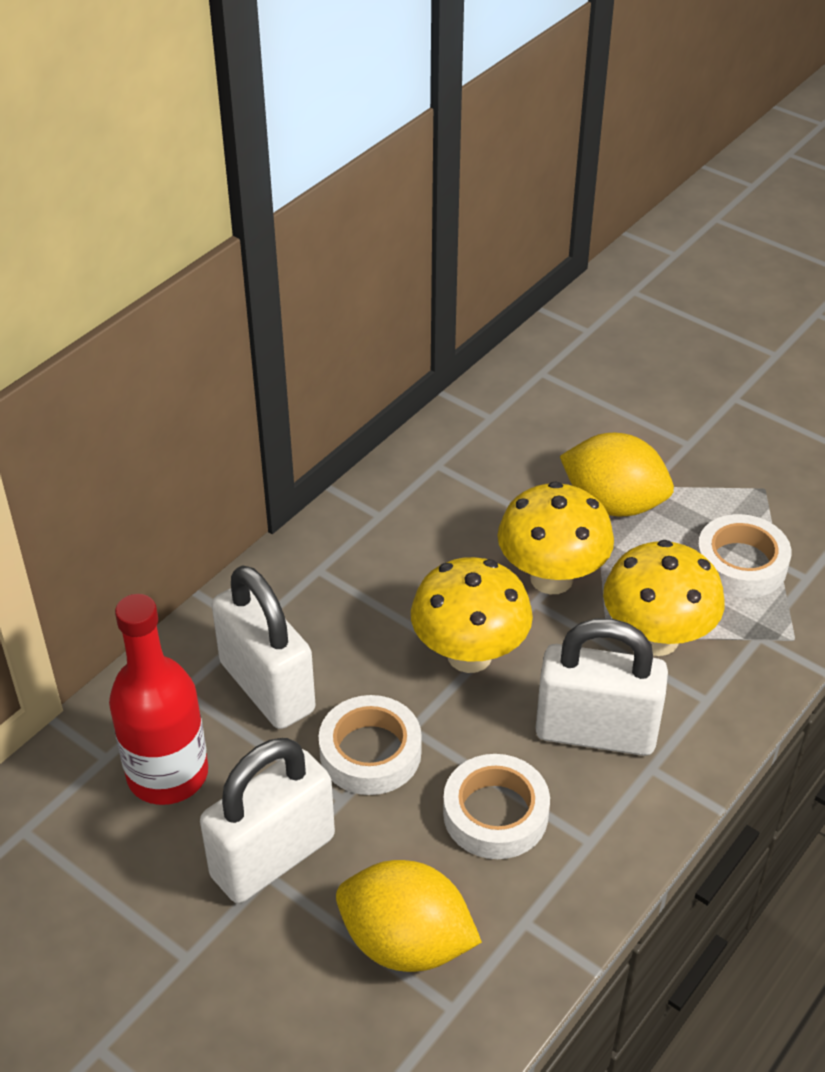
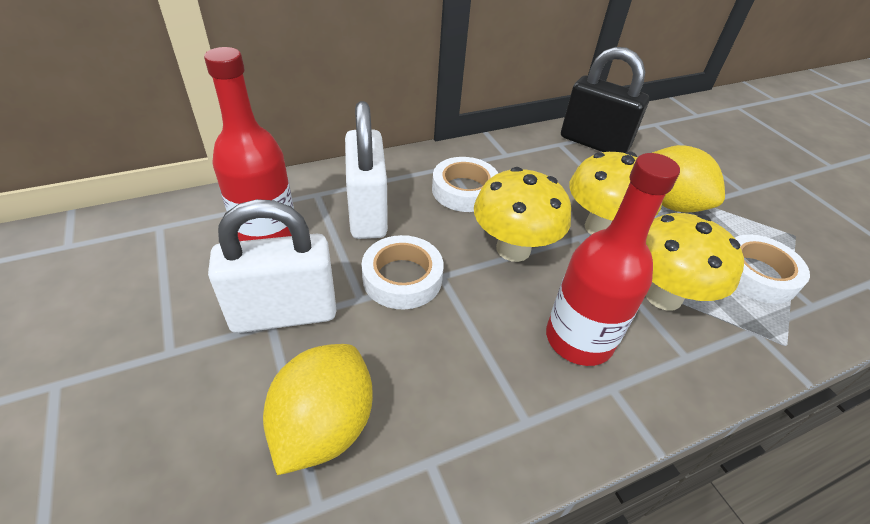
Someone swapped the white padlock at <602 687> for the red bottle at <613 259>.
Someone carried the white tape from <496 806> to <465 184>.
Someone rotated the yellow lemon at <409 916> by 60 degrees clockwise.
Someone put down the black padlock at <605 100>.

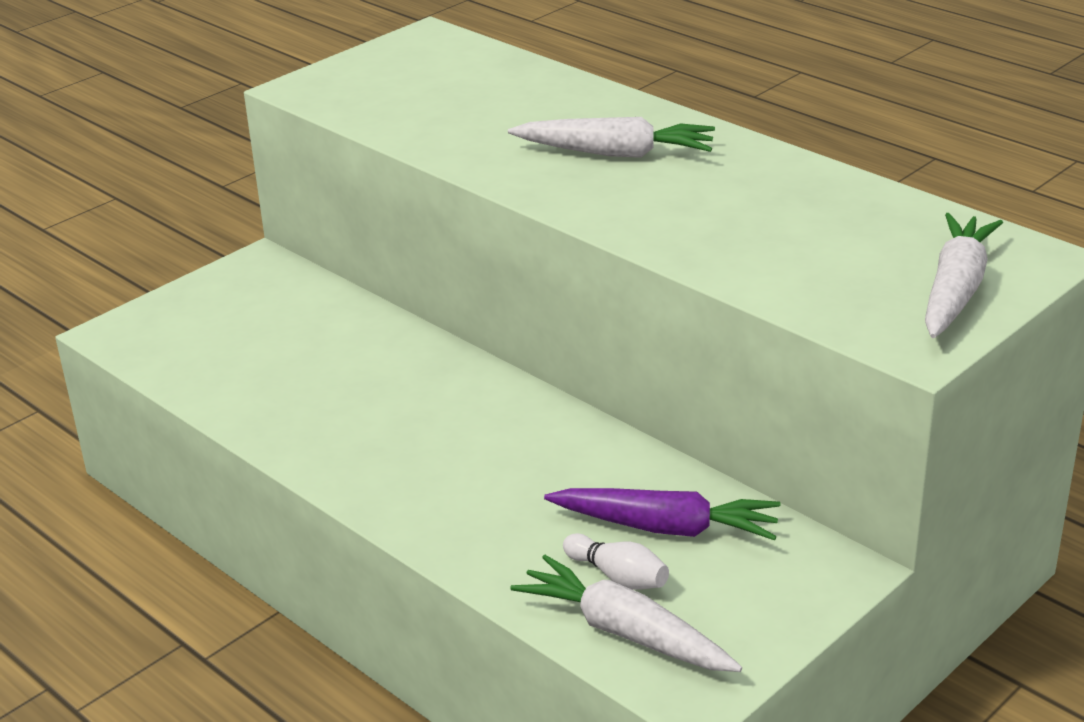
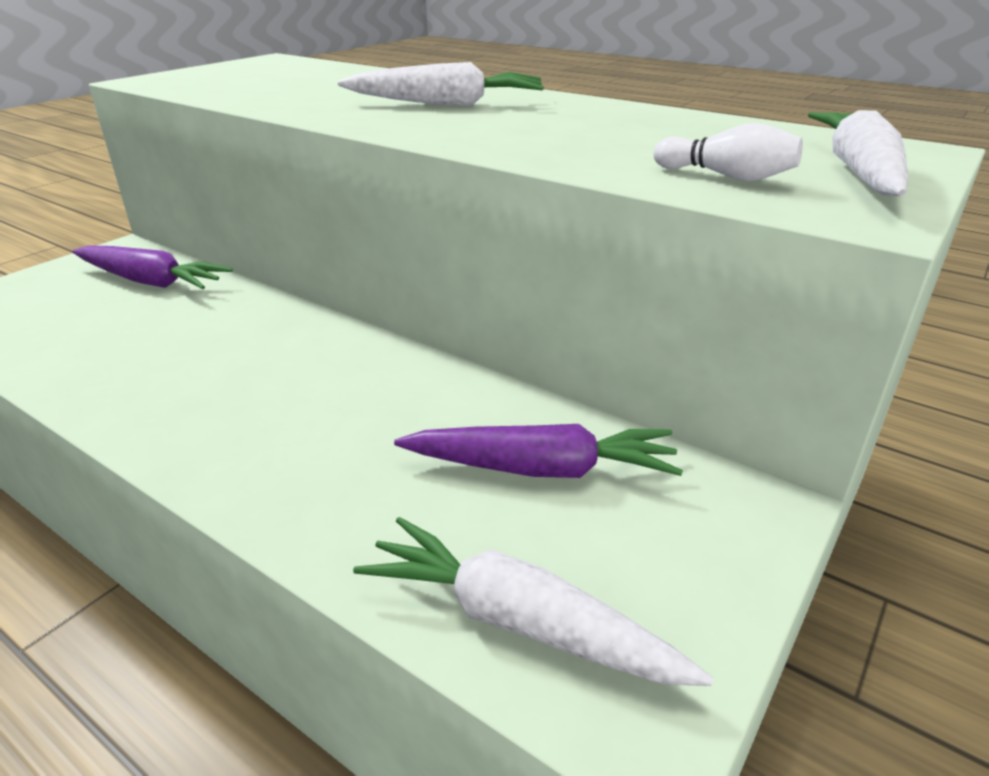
Someone carried the white bowling pin from <616 561> to <728 152>.
Someone put down the purple carrot at <152 267>.

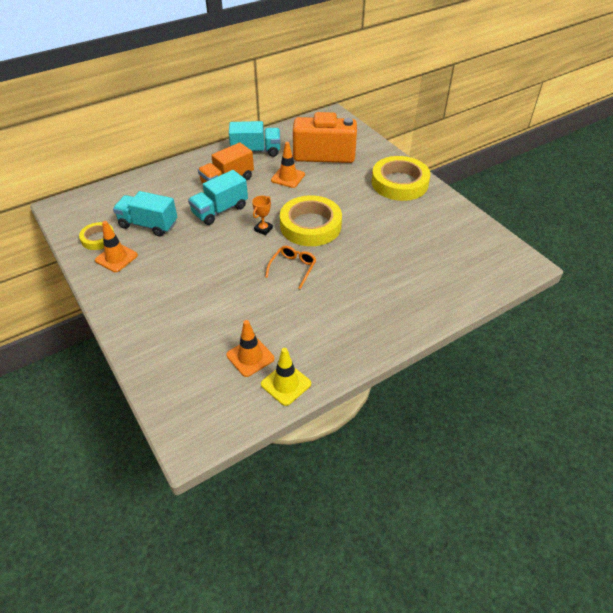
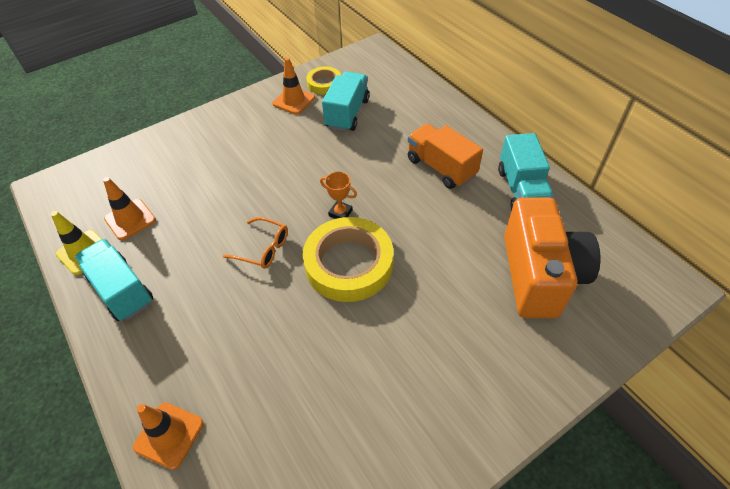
Someone carried the orange traffic cone from <288 165> to <168 436>.
Someone took away the yellow tape at <400 178>.
Someone carried the turquoise truck from <218 197> to <114 280>.

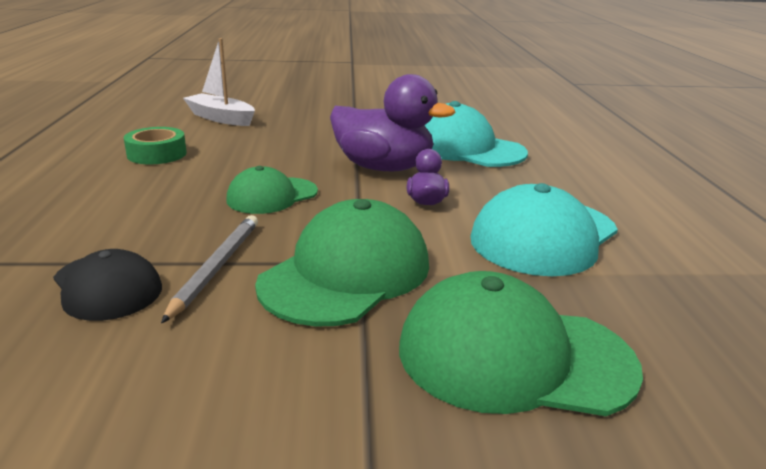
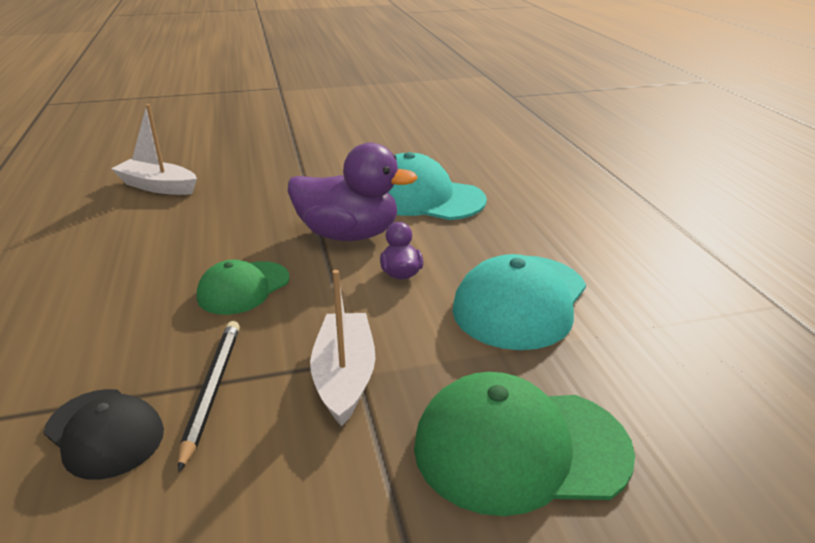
Someone took away the green tape at <155 145>.
Someone swapped the green cap at <342 263> for the white boat at <343 348>.
Someone repainted the grey pencil at <209 269>, which became the black pencil at <209 396>.

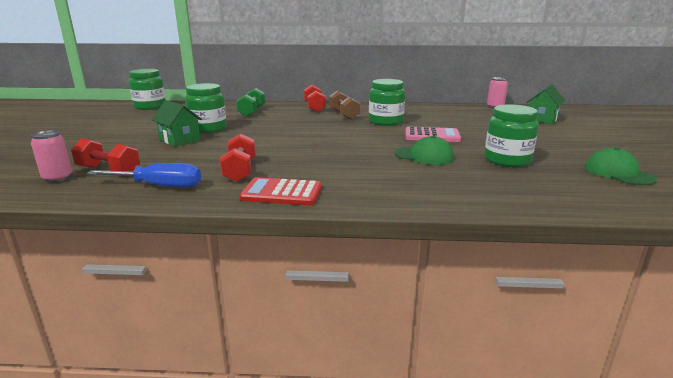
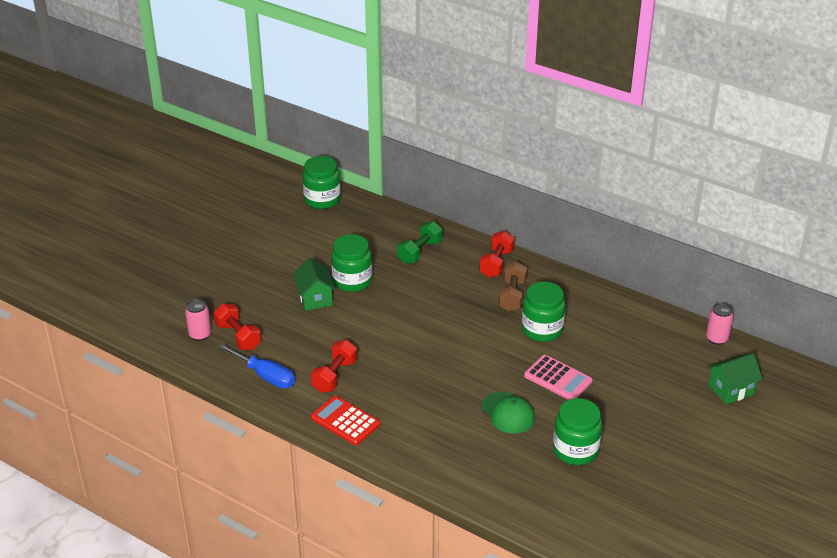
Someone took away the green cap at <621 166>.

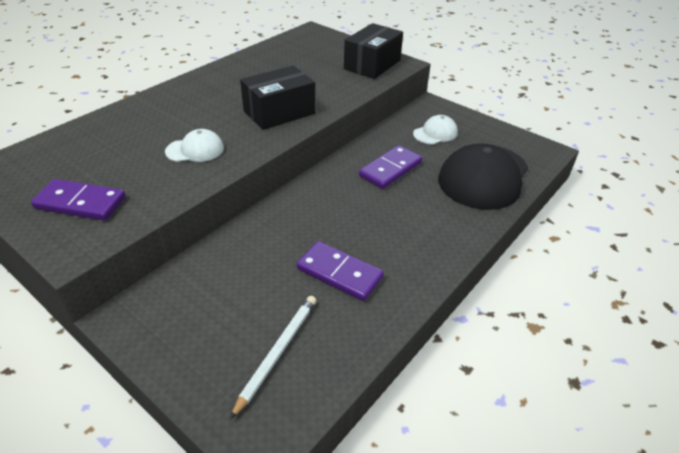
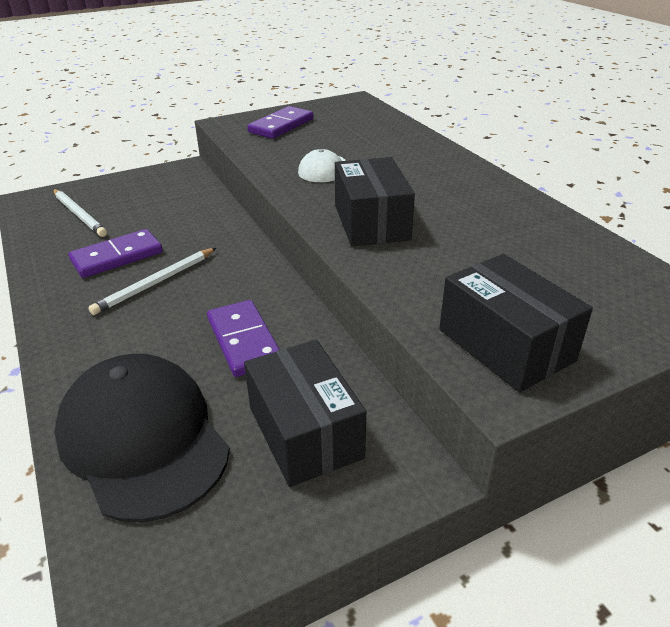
Someone swapped the white cap at <435 130> for the black box at <305 413>.
Someone put down the white pencil at <152 281>.

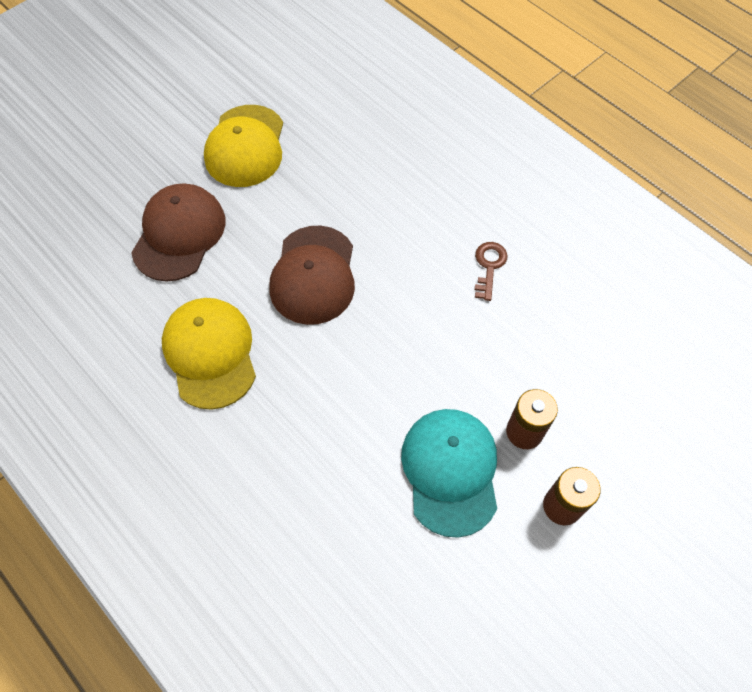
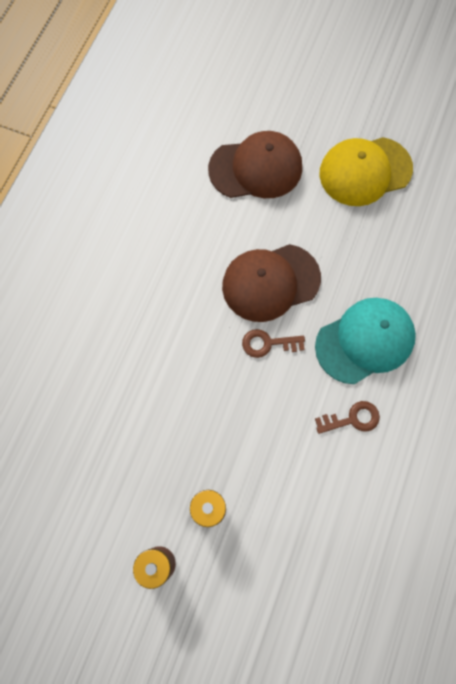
Someone took away the yellow cap at <209 354>.
Someone carried the turquoise cap from <449 473> to <365 341>.
Someone put down the brown key at <273 343>.

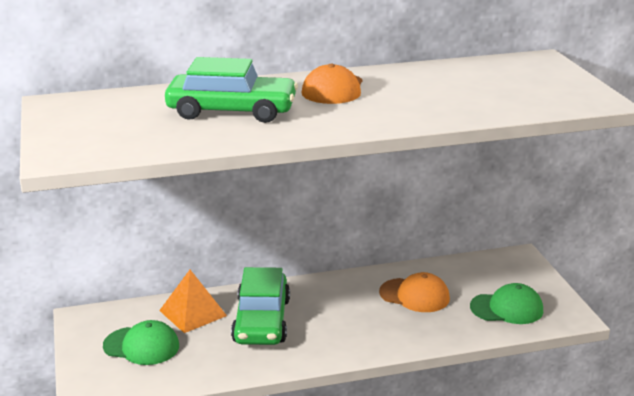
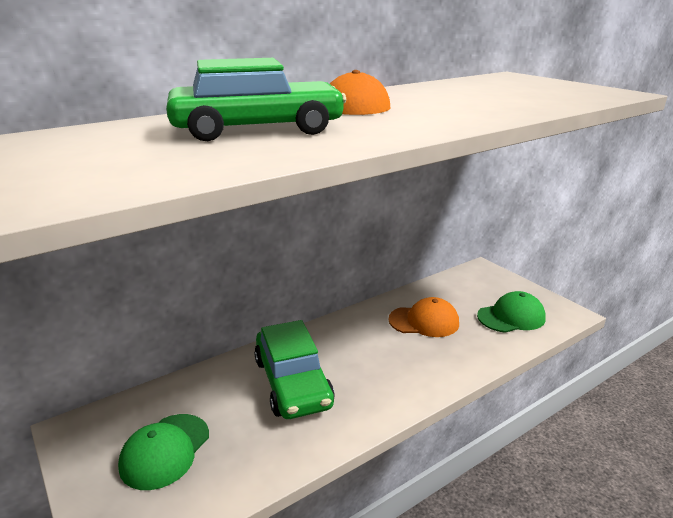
Someone took away the orange pyramid at <193 301>.
Someone rotated the green cap at <141 342> by 120 degrees clockwise.

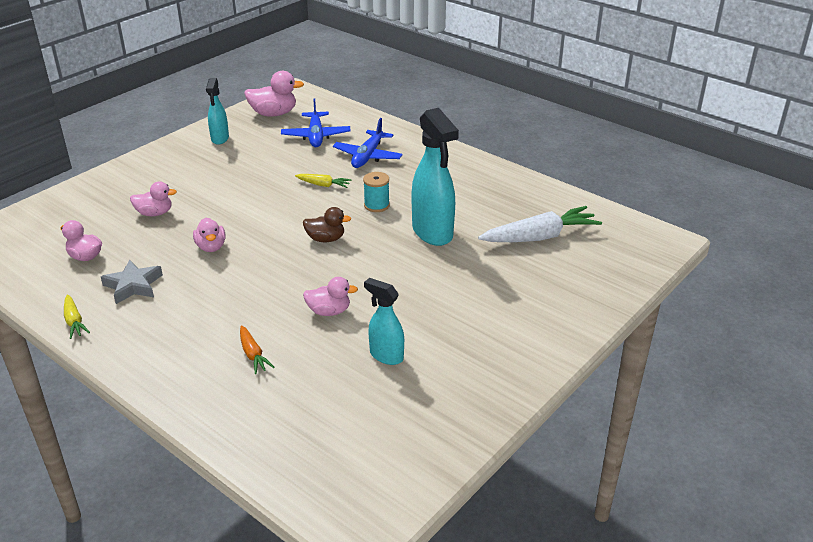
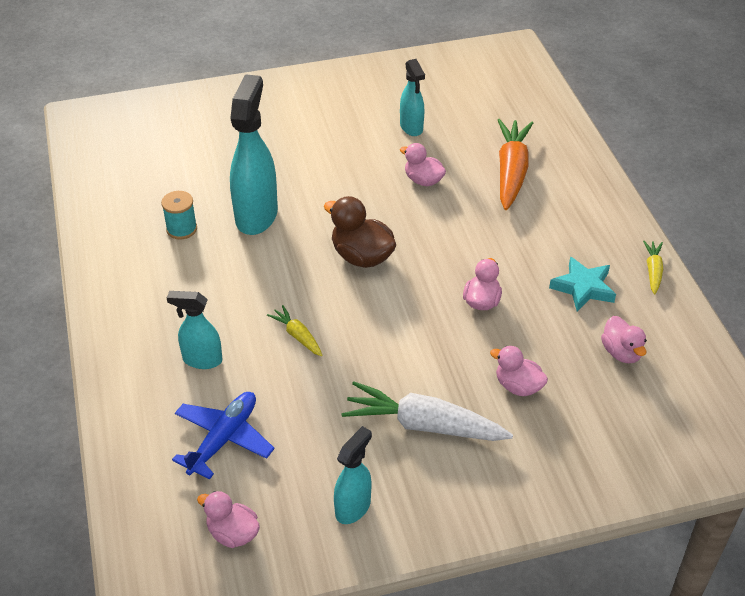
Someone scaled the pink duck at <274 94> by 0.66.
Someone swapped the blue plane at <368 143> for the turquoise spray bottle at <194 330>.
Someone carried the turquoise spool from <376 192> to <179 215>.
Someone carried the white carrot from <540 224> to <427 411>.
Someone scaled the brown duck at <327 224> by 1.52.
Someone repainted the grey star at <132 282>, which became the turquoise star at <582 284>.
Someone scaled the orange carrot at <257 349> by 2.01.

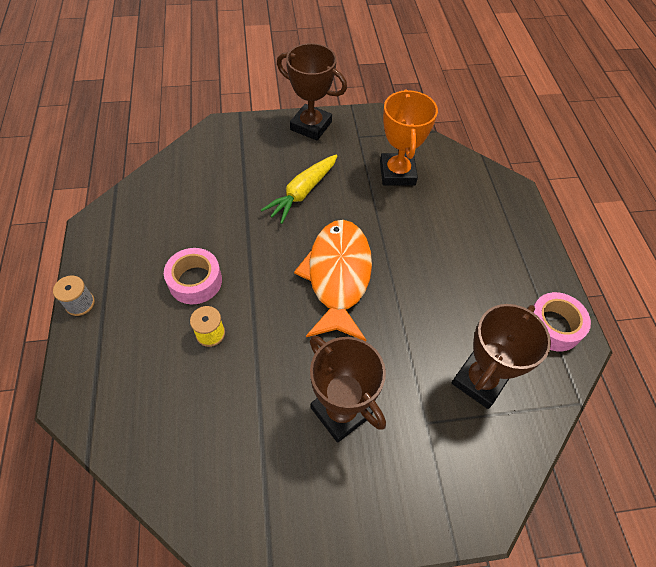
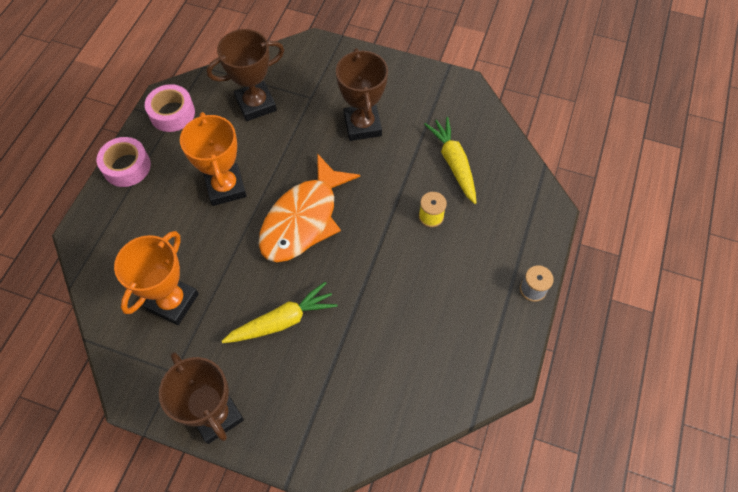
Someone carried the pink tape from <193 276> to <124 162>.
Someone put down the orange trophy at <213 159>.
Someone put down the yellow carrot at <450 160>.

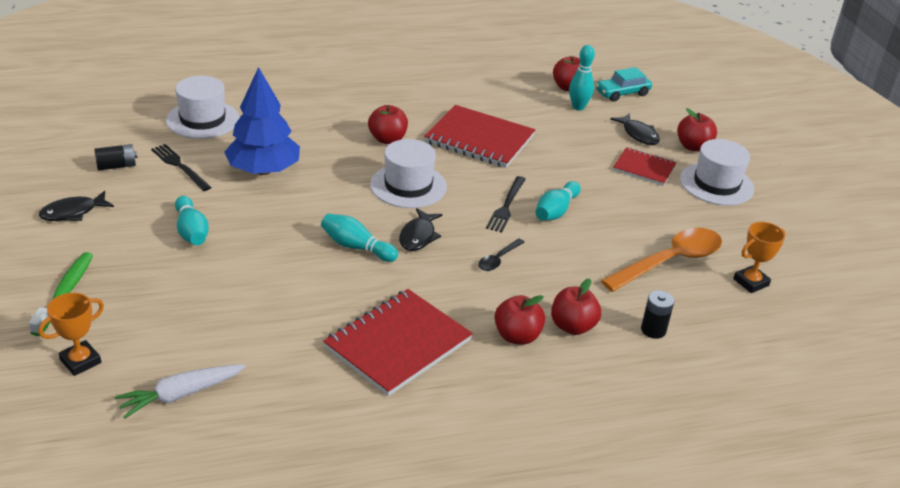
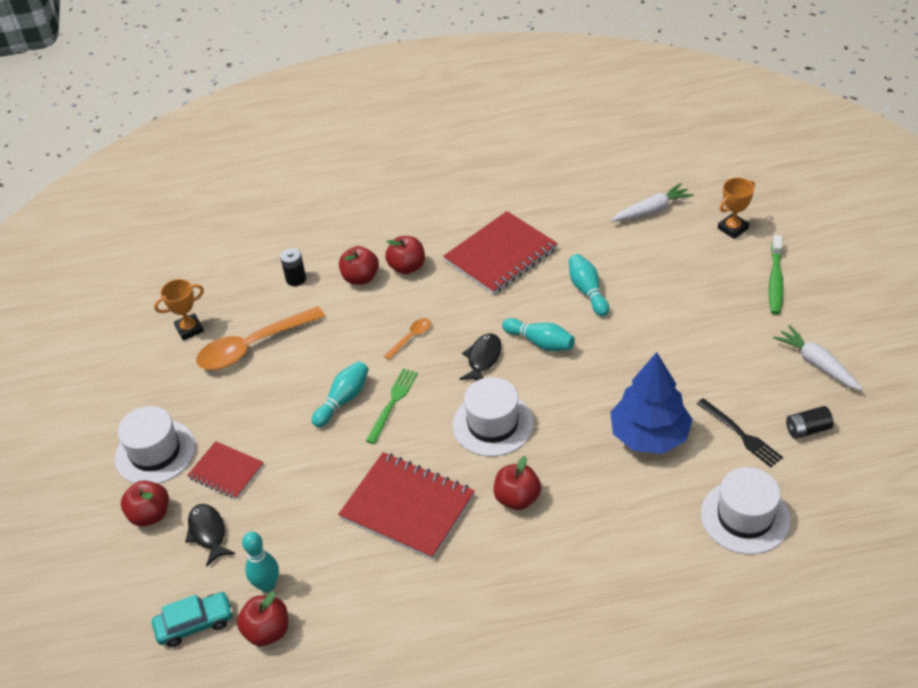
Someone repainted the black fork at <506 204>, which became the green fork at <392 406>.
Someone swapped the black fish at <76 206> for the white carrot at <817 358>.
Someone carried the turquoise bowling pin from <192 220> to <589 285>.
Someone repainted the black spoon at <501 255>, which became the orange spoon at <407 339>.

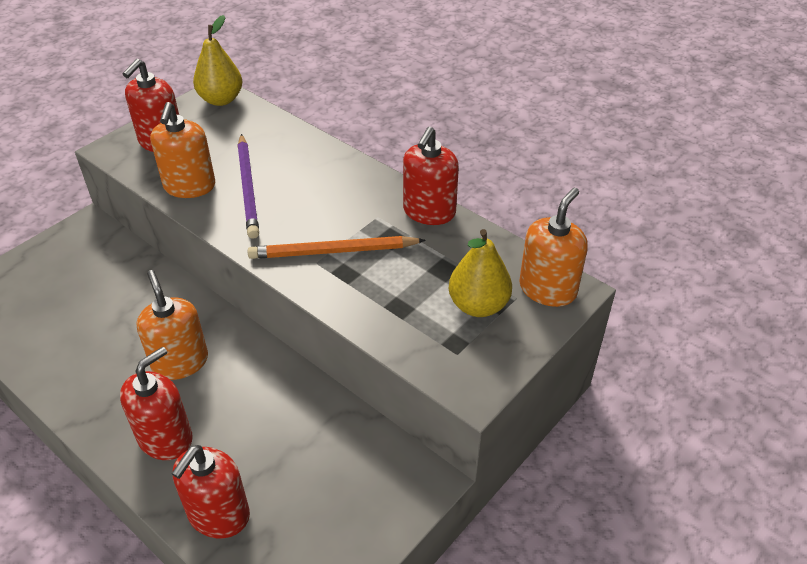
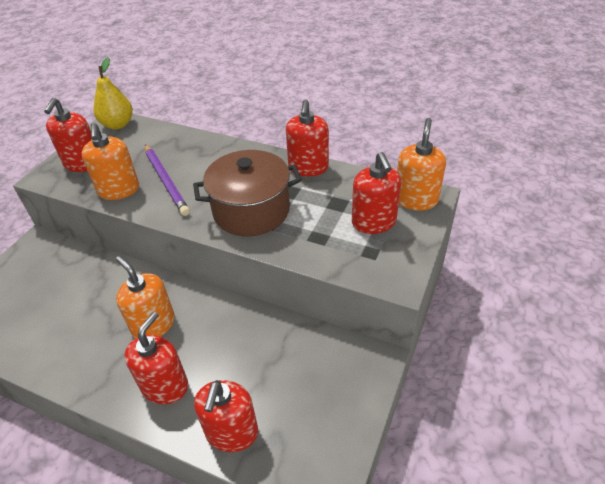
Someone swapped the yellow pear at <480 273> for the red soap dispenser at <376 193>.
Someone swapped the orange pencil at <337 247> for the brown pot at <247 193>.

